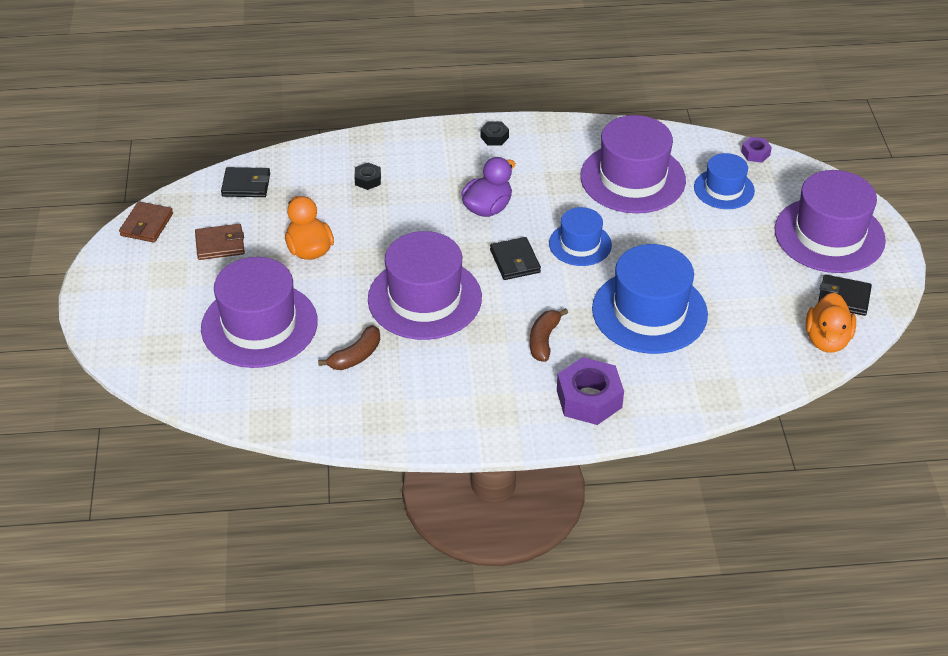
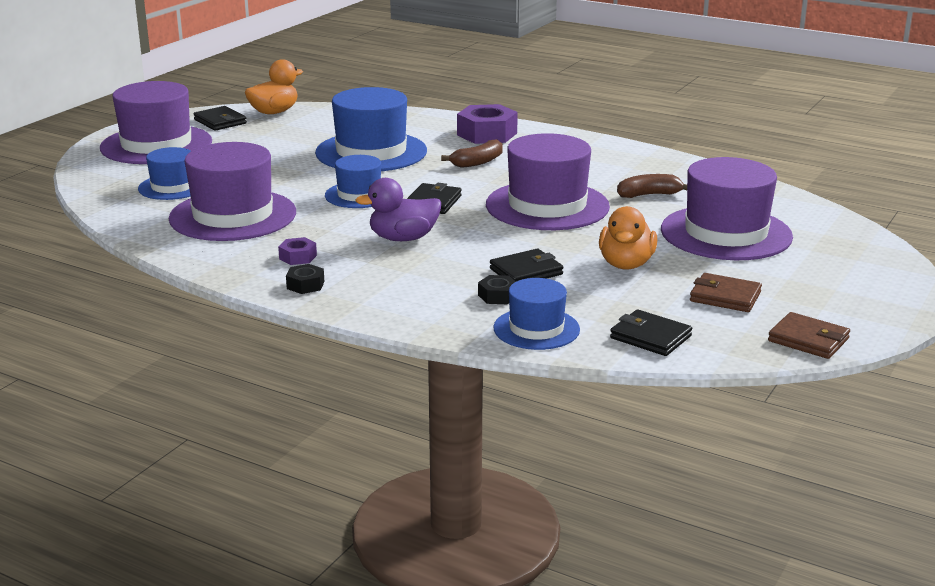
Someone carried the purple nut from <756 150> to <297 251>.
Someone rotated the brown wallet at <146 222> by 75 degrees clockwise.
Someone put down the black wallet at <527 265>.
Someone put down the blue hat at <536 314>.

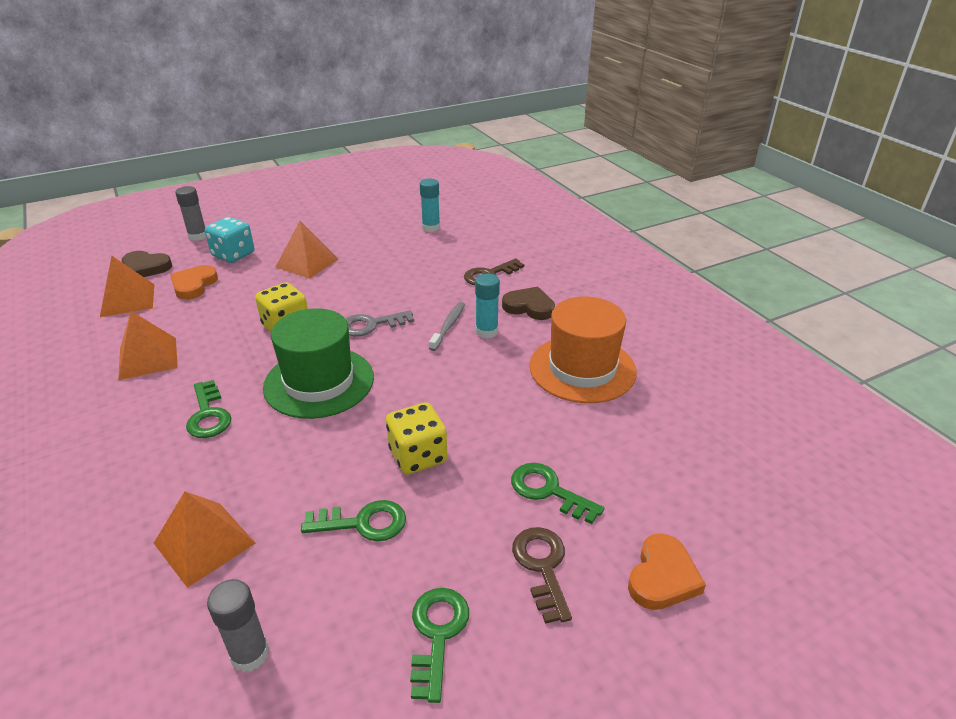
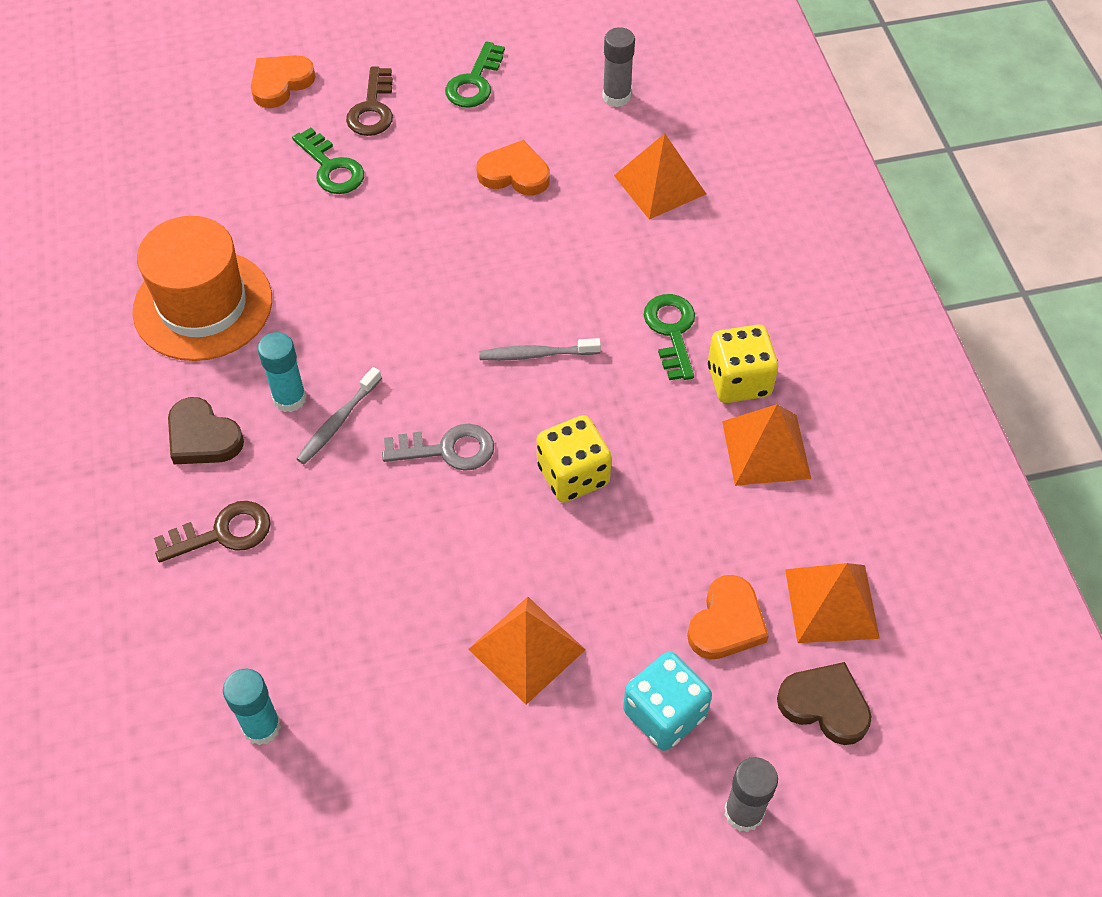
Someone swapped the green hat at <318 363> for the grey toothbrush at <540 349>.
Someone carried the yellow dice from <417 438> to <743 364>.
Someone swapped the green key at <353 520> for the orange heart at <513 167>.

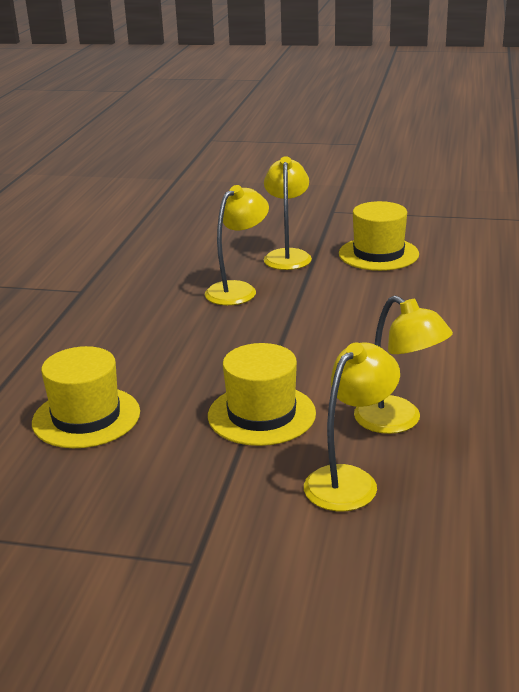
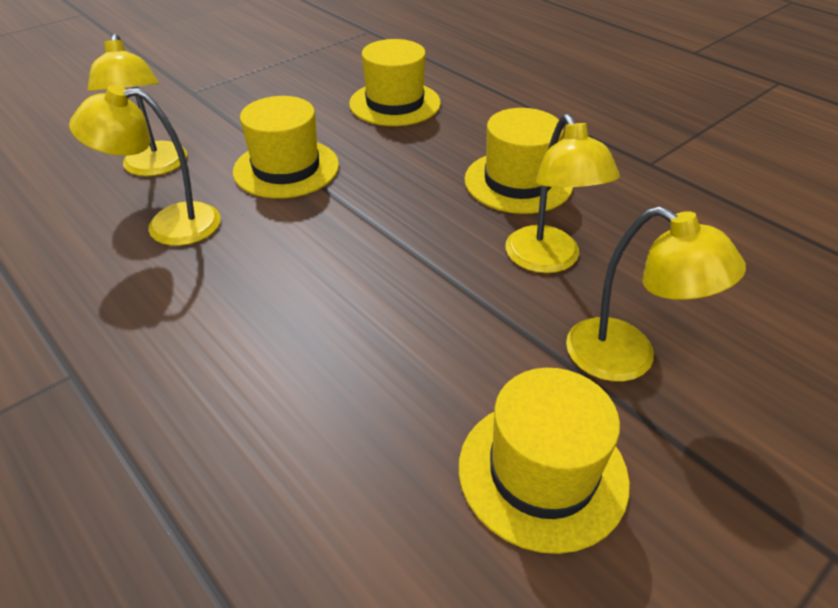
Someone put down the yellow hat at <518 161>.

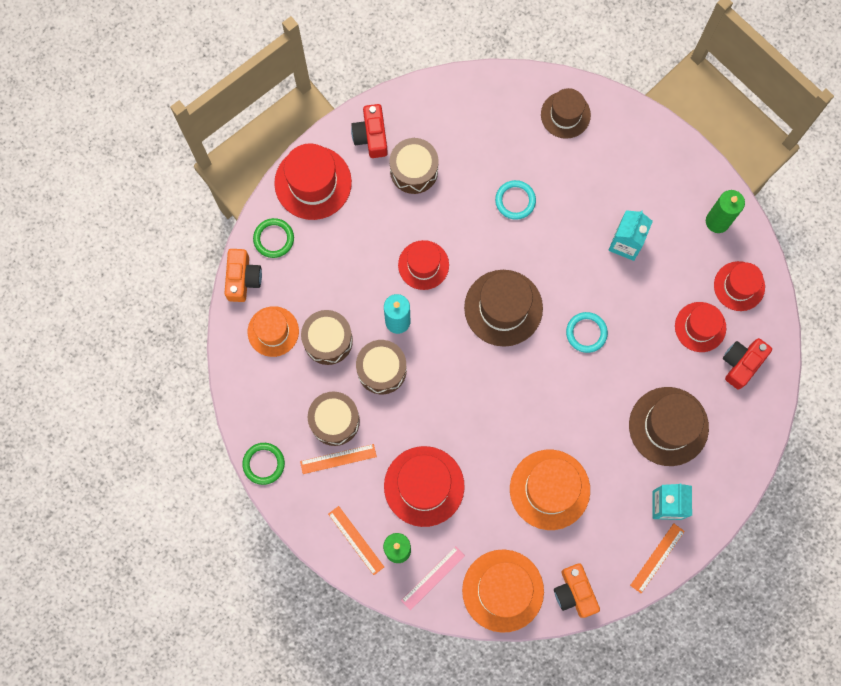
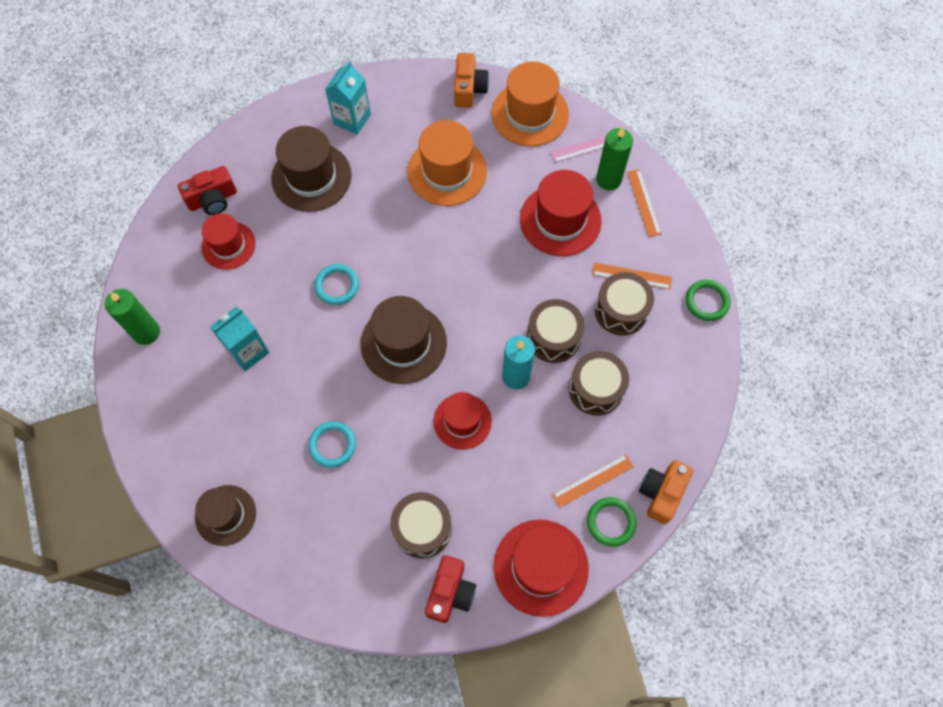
Someone took away the red hat at <739 286>.
Someone took away the orange hat at <273 331>.
Someone carried the orange ruler from <657 558> to <593 480>.

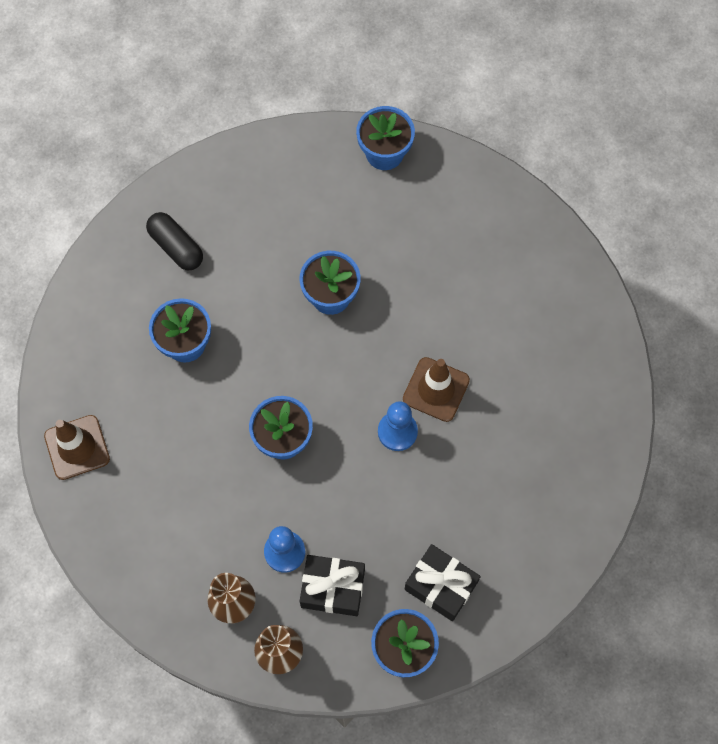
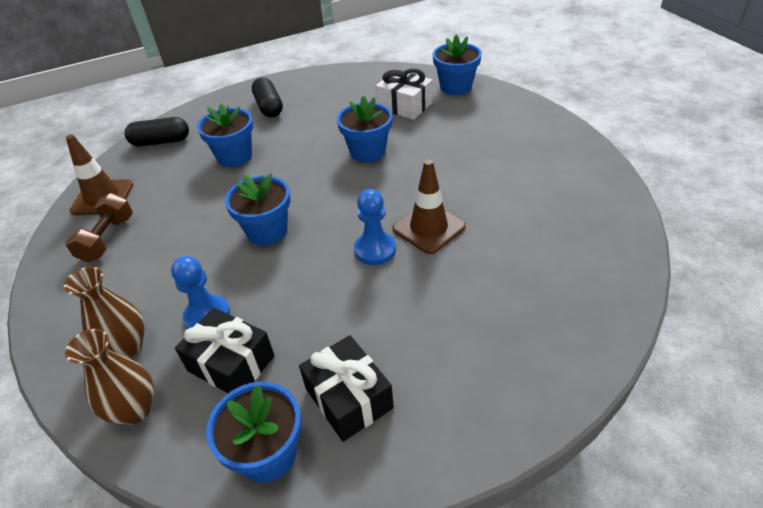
Someone put down the white gift at <404 94>.
Someone put down the black capsule at <157 132>.
Someone put down the brown dumbbell at <99 228>.

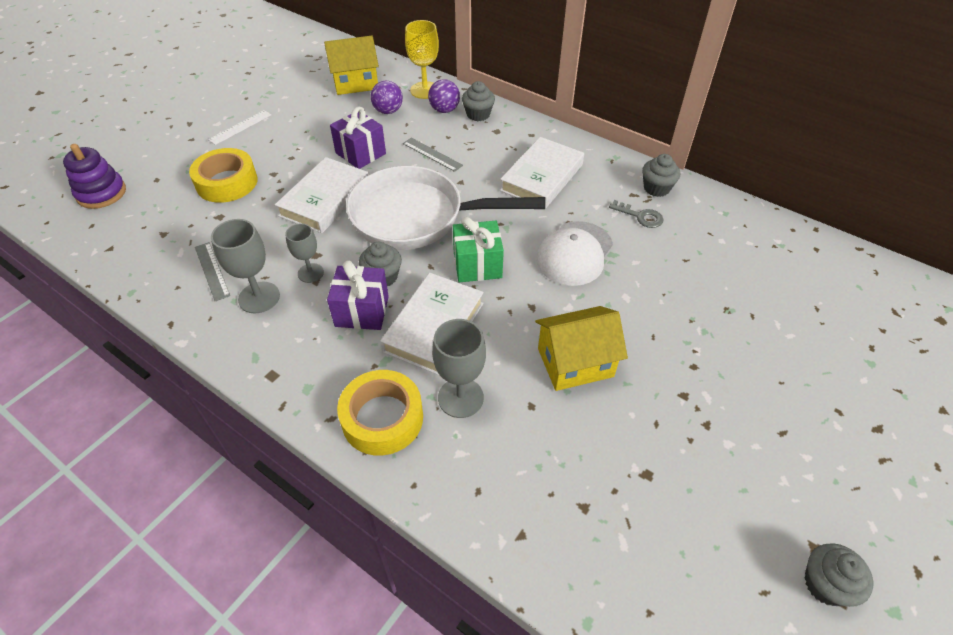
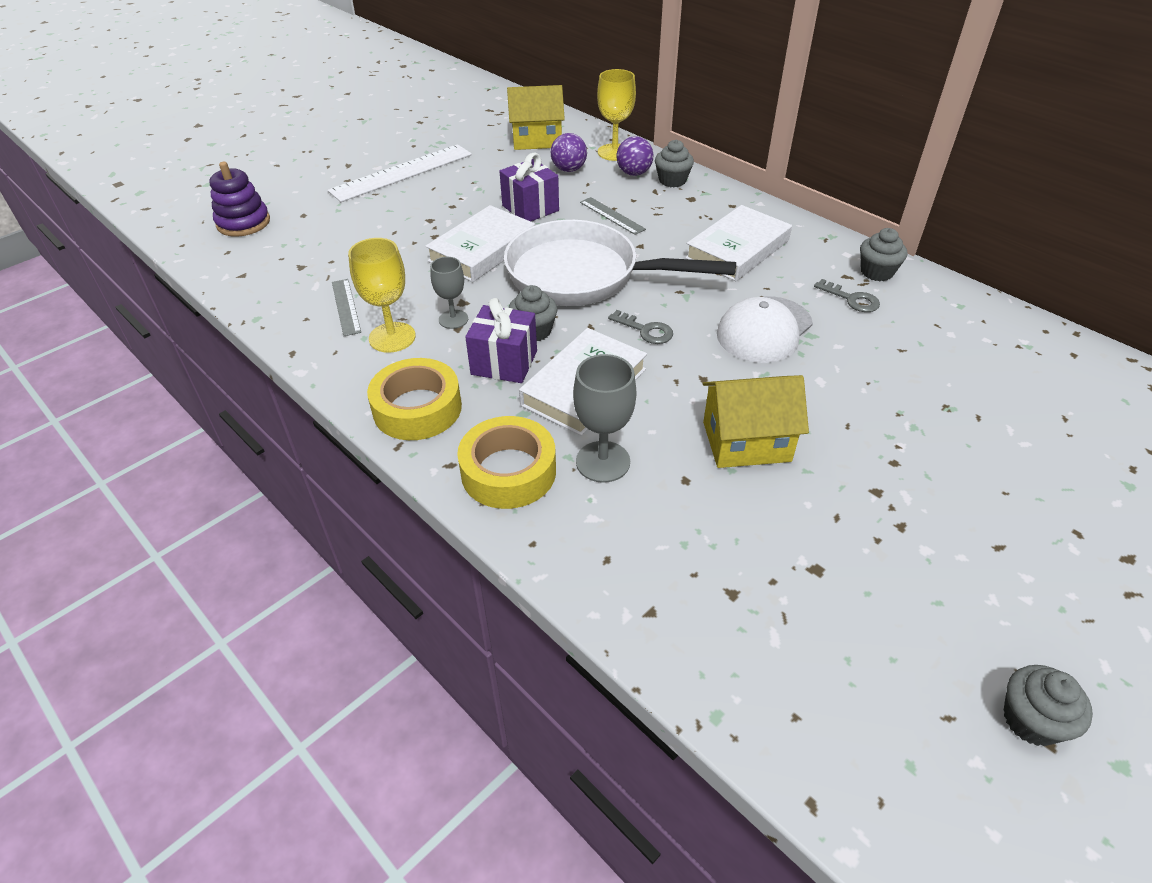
Someone scaled the white ruler at <239 127> by 1.98.
Someone carried the yellow tape from <223 175> to <414 399>.
Someone swapped the green gift at <478 249> for the grey key at <640 327>.
Someone repainted the grey goblet at <245 266>, which became the yellow goblet at <382 295>.

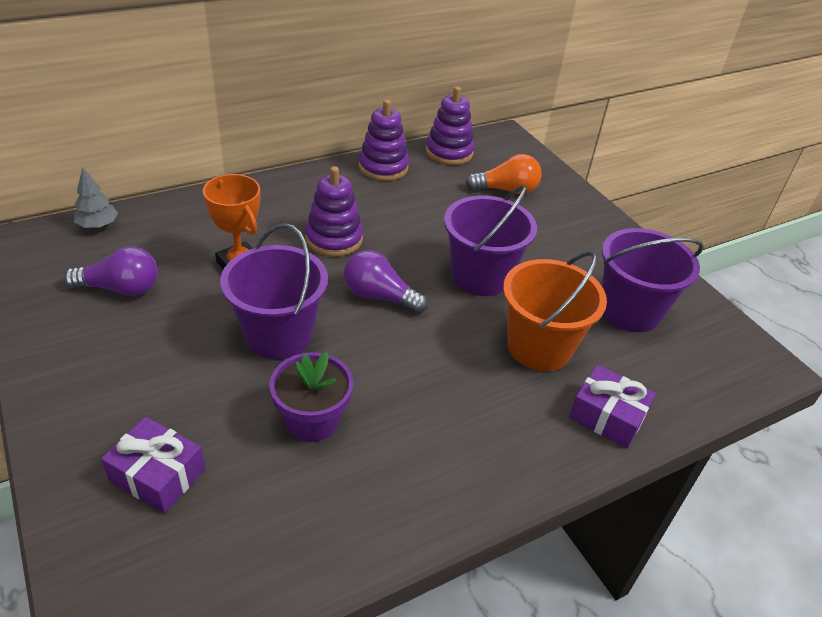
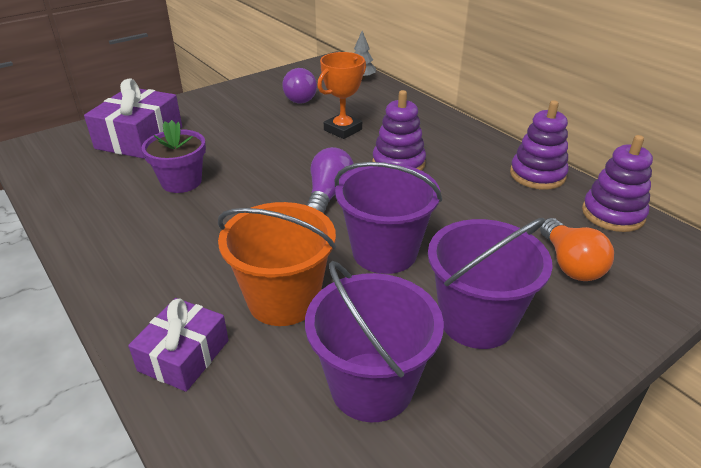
Someone carried the purple bucket from <274 291> to <490 283>.
Someone scaled the purple gift at <153 465> by 1.55.

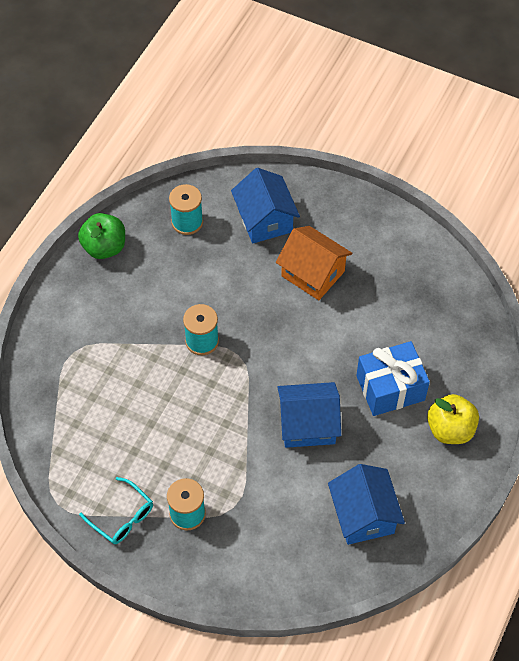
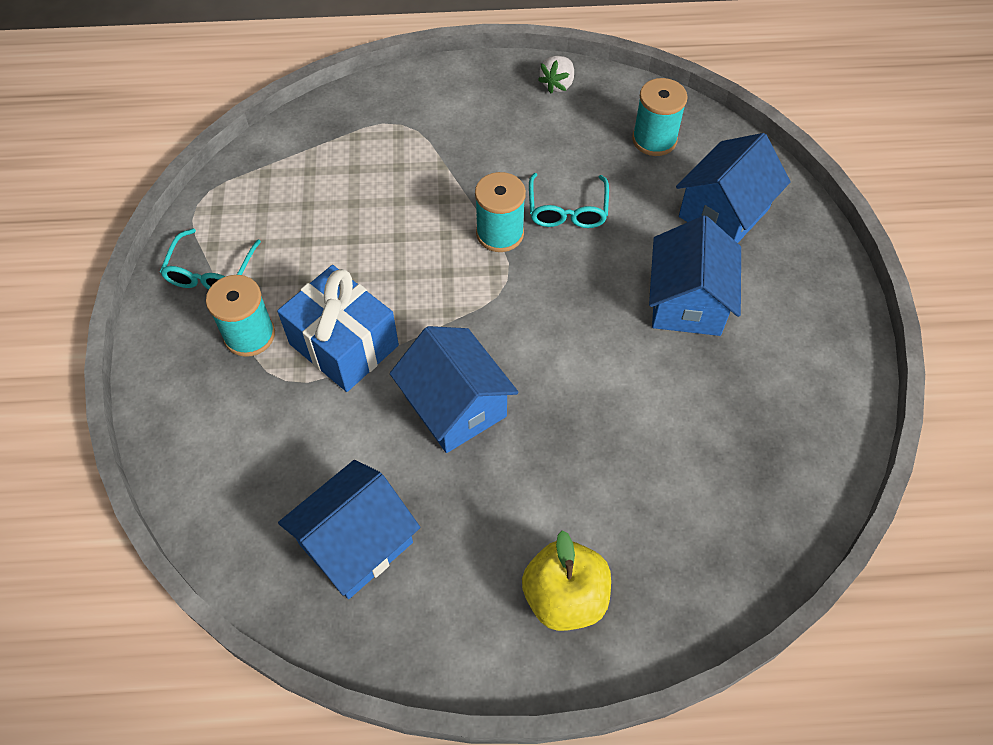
Someone swapped the green apple at <101 236> for the white strawberry at <556 75>.
Someone repainted the orange house at <314 263>, which became the blue house at <695 276>.
Someone carried the blue gift from <393 378> to <338 328>.
Someone put down the turquoise glasses at <569 200>.

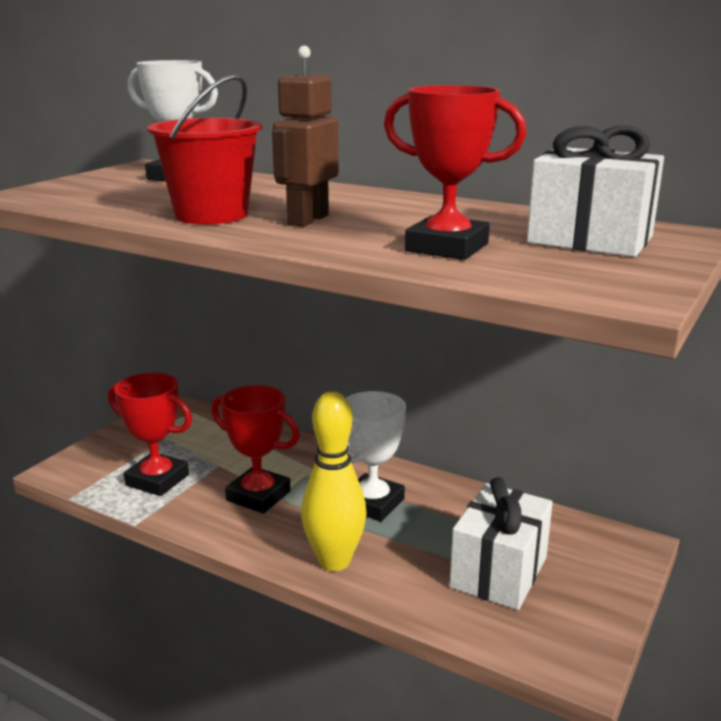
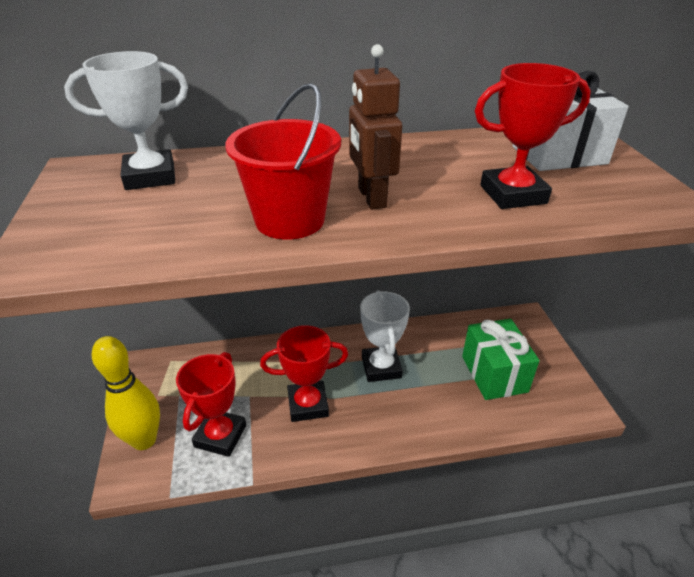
Someone rotated the red trophy at <150 434> by 60 degrees counterclockwise.
Someone carried the yellow bowling pin from <334 481> to <126 393>.
Someone repainted the white gift at <501 543>, which became the green gift at <501 359>.

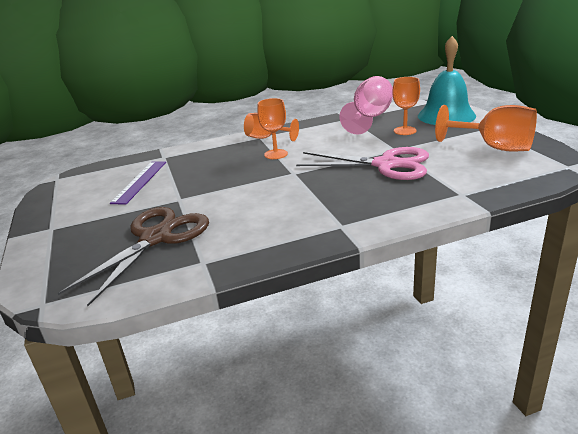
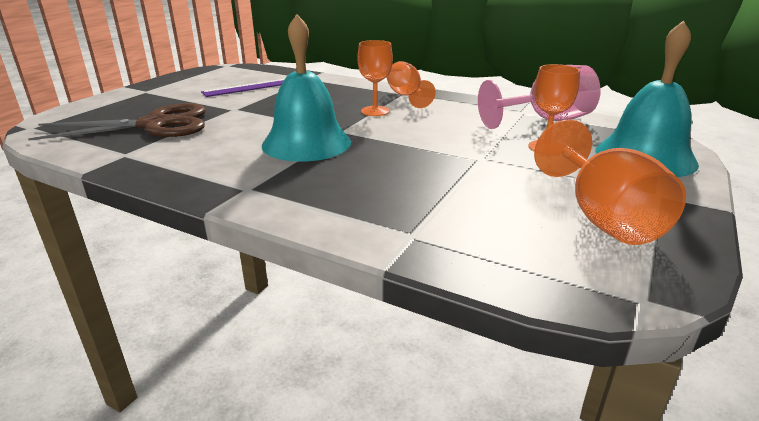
Someone took away the pink scissors at <362 163>.
Someone put down the turquoise bell at <306 88>.

